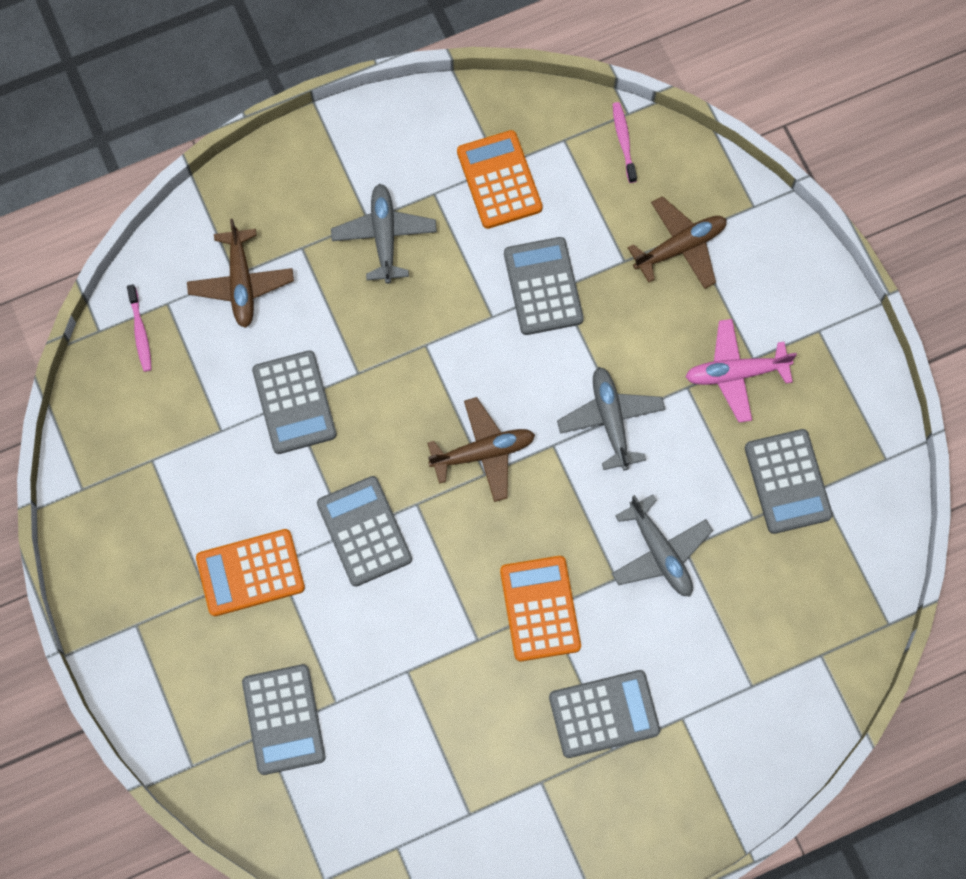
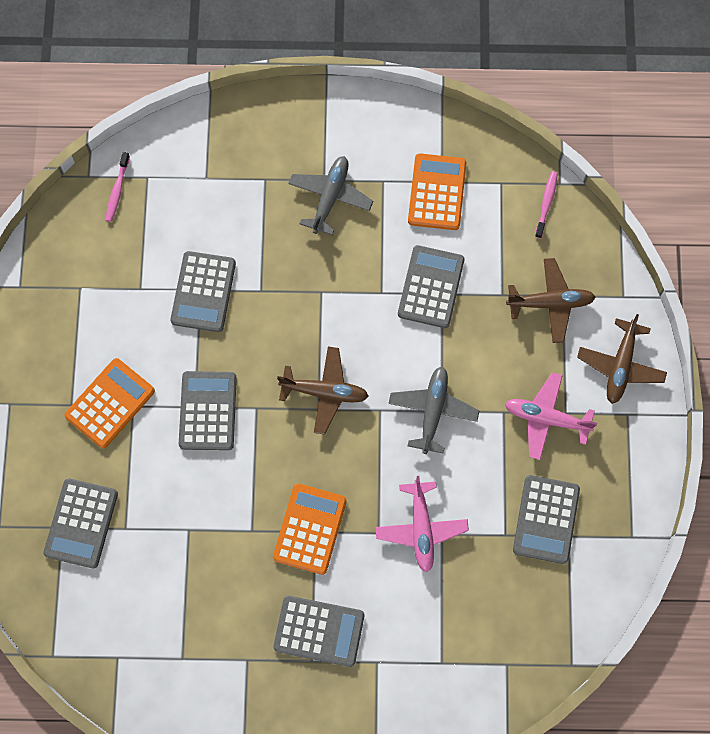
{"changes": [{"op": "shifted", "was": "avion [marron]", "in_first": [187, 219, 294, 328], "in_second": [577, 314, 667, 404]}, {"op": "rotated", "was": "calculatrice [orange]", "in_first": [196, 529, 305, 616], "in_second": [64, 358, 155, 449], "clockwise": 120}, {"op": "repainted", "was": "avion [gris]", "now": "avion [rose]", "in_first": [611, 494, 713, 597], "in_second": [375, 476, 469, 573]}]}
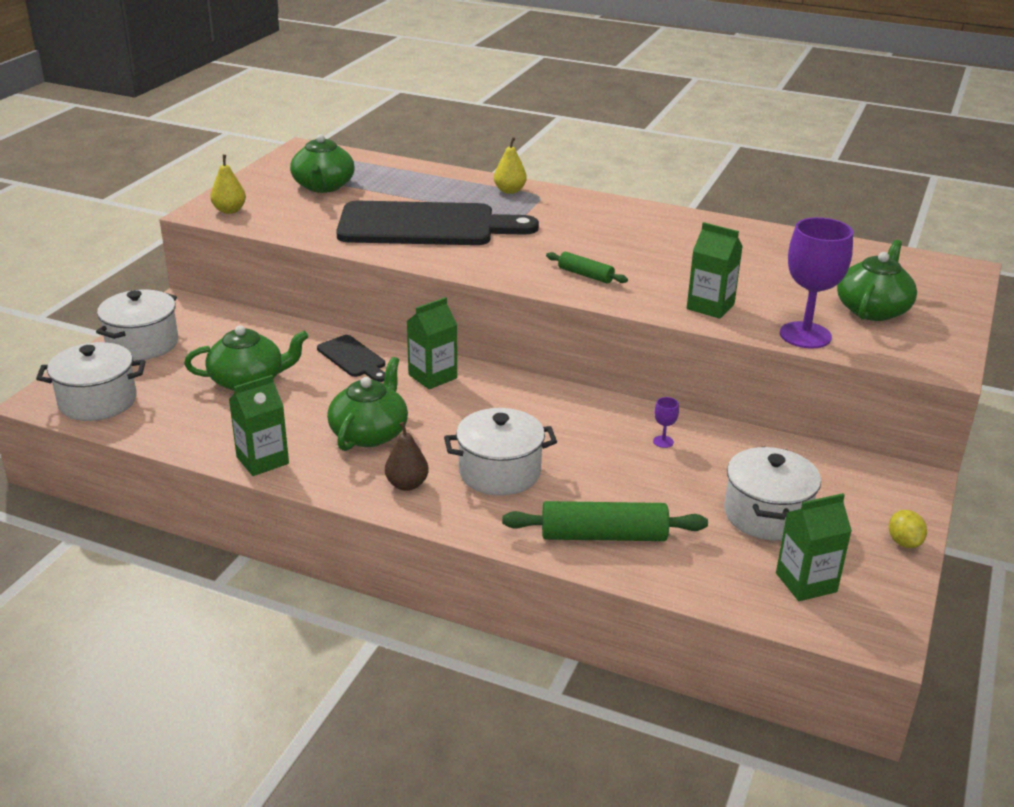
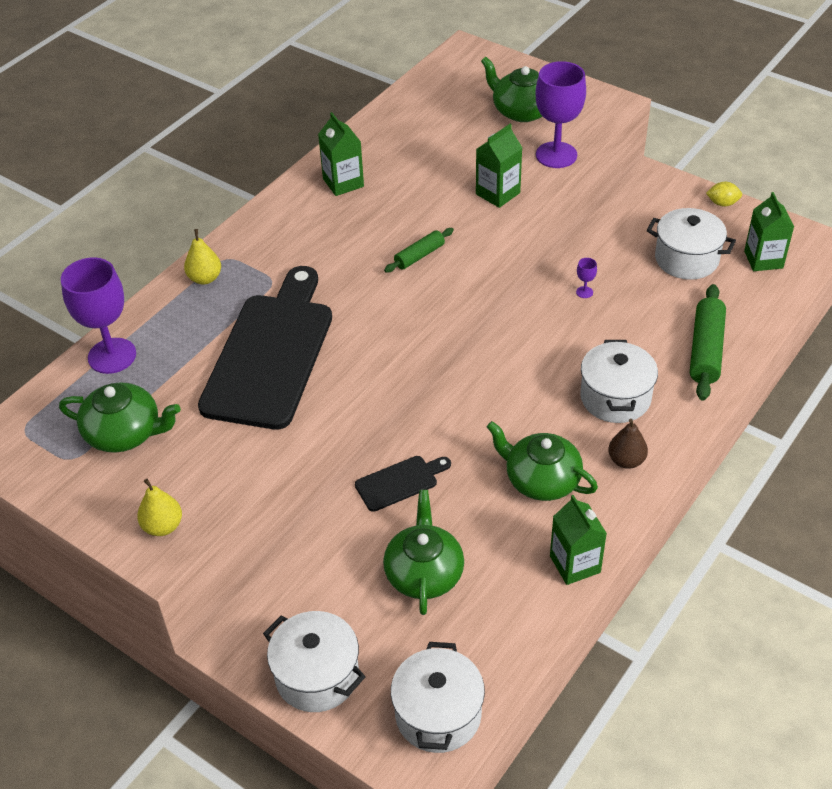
{"changes": [{"op": "shifted", "was": "brique de lait [vert]", "in_first": [406, 297, 457, 389], "in_second": [318, 112, 364, 196]}, {"op": "new", "now": "verre à pied [violet]", "in_second": [61, 257, 136, 374]}]}
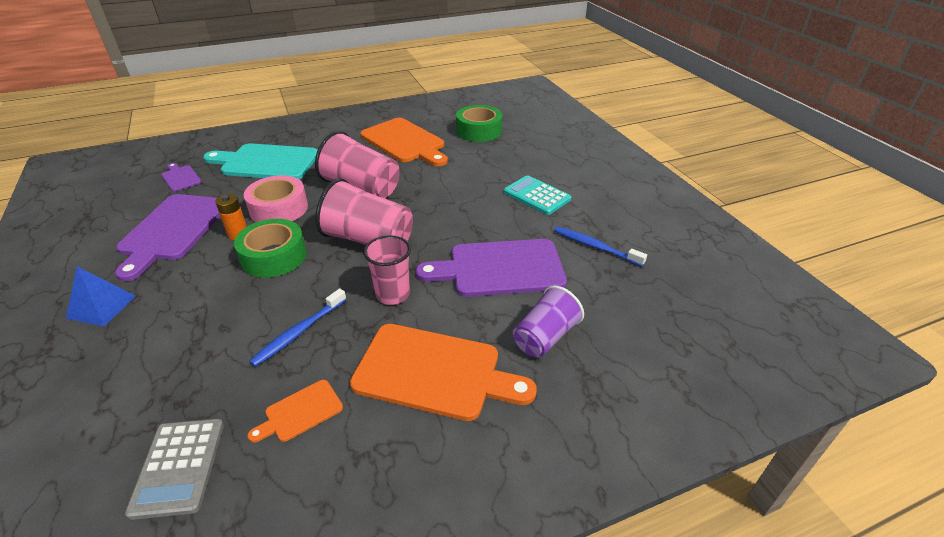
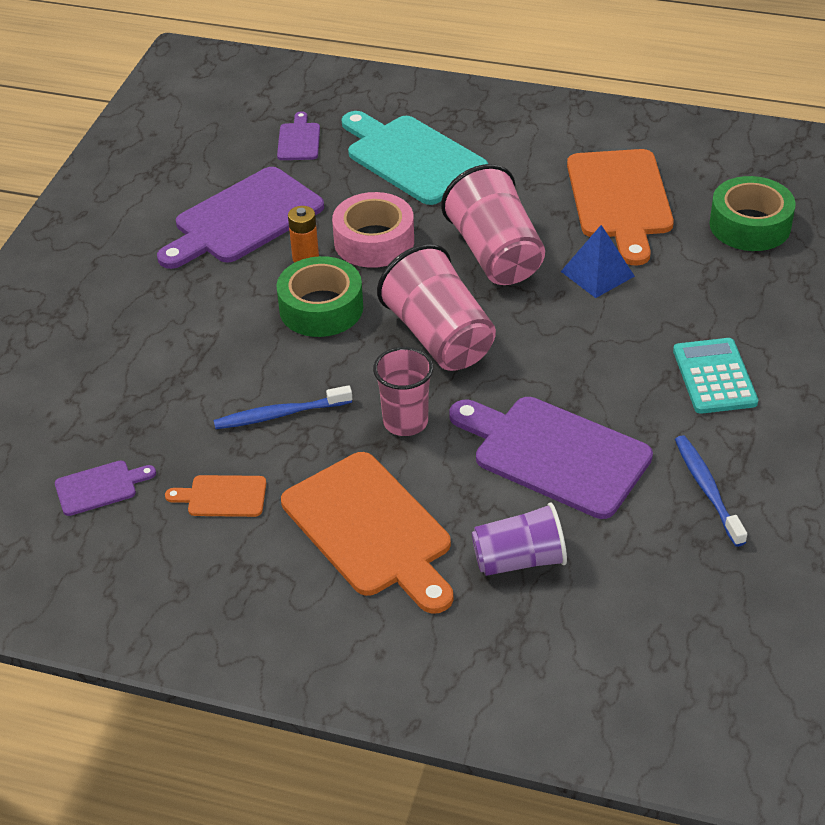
{"changes": [{"op": "shifted", "was": "pyramide [bleu]", "in_first": [66, 267, 136, 327], "in_second": [561, 225, 635, 298]}, {"op": "swapped", "was": "calculatrice [gris]", "now": "planche à découper [violet]", "in_first": [125, 419, 224, 520], "in_second": [55, 460, 156, 516]}]}
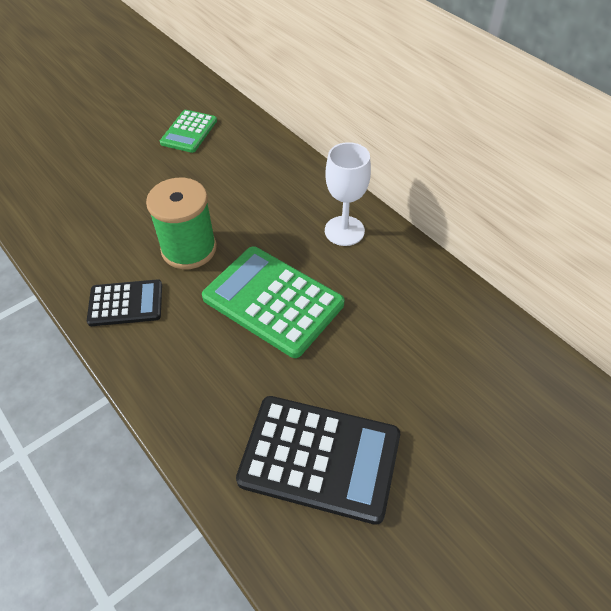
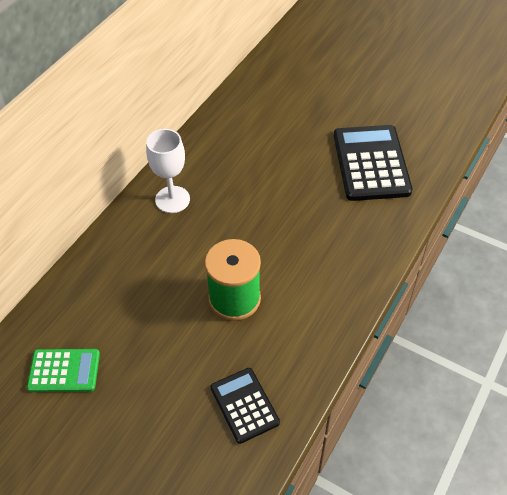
{"changes": [{"op": "shifted", "was": "calculatrice [noir]", "in_first": [87, 279, 162, 326], "in_second": [210, 368, 280, 444]}, {"op": "gone", "was": "calculatrice [vert]", "in_first": [202, 246, 344, 358]}]}
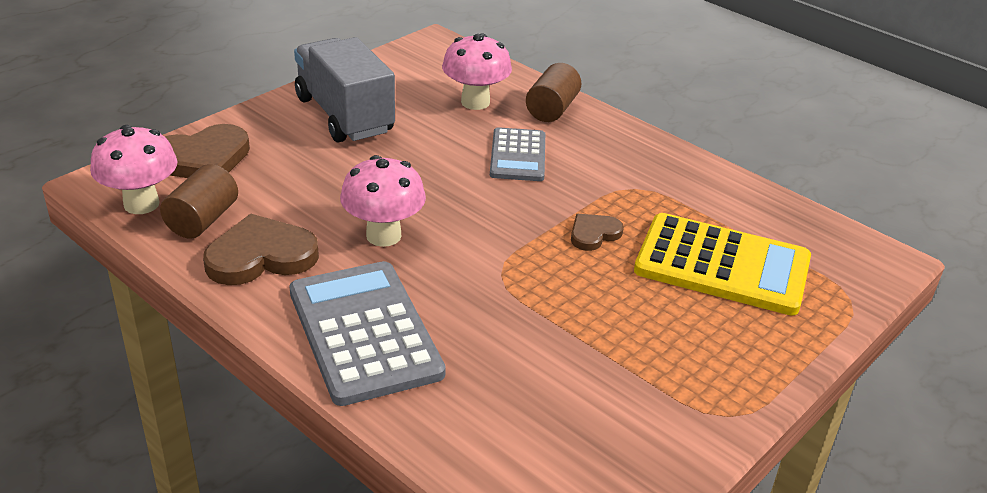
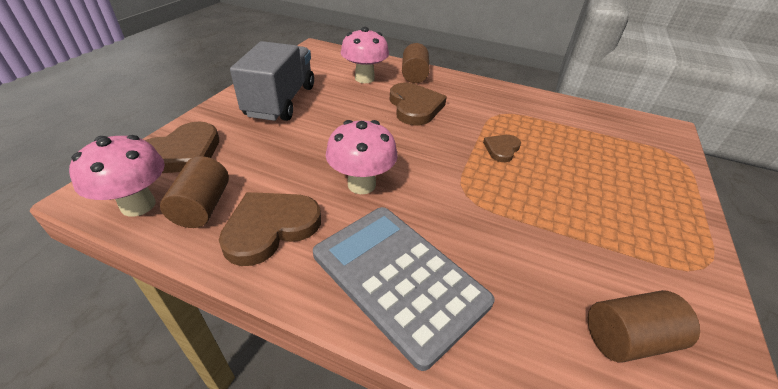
{"changes": [{"op": "rotated", "was": "camion [gris]", "in_first": [294, 37, 395, 143], "in_second": [230, 41, 314, 121], "clockwise": 60}, {"op": "swapped", "was": "calculatrice [gris]", "now": "cœur [marron]", "in_first": [490, 127, 545, 181], "in_second": [390, 83, 447, 126]}, {"op": "gone", "was": "calculatrice [jaune]", "in_first": [634, 213, 811, 316]}, {"op": "new", "now": "cylindre [marron]", "in_second": [588, 290, 700, 363]}]}
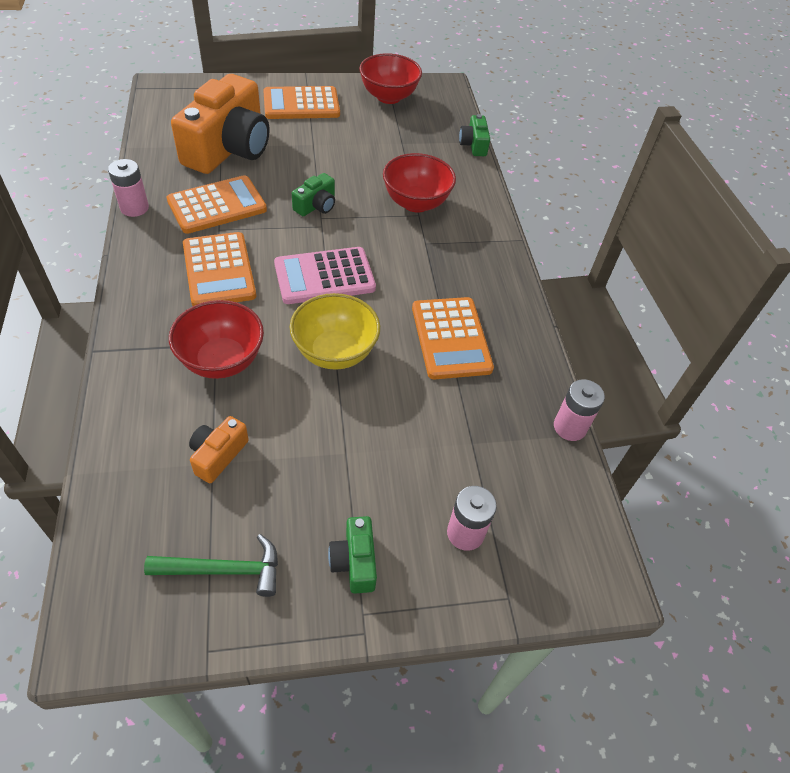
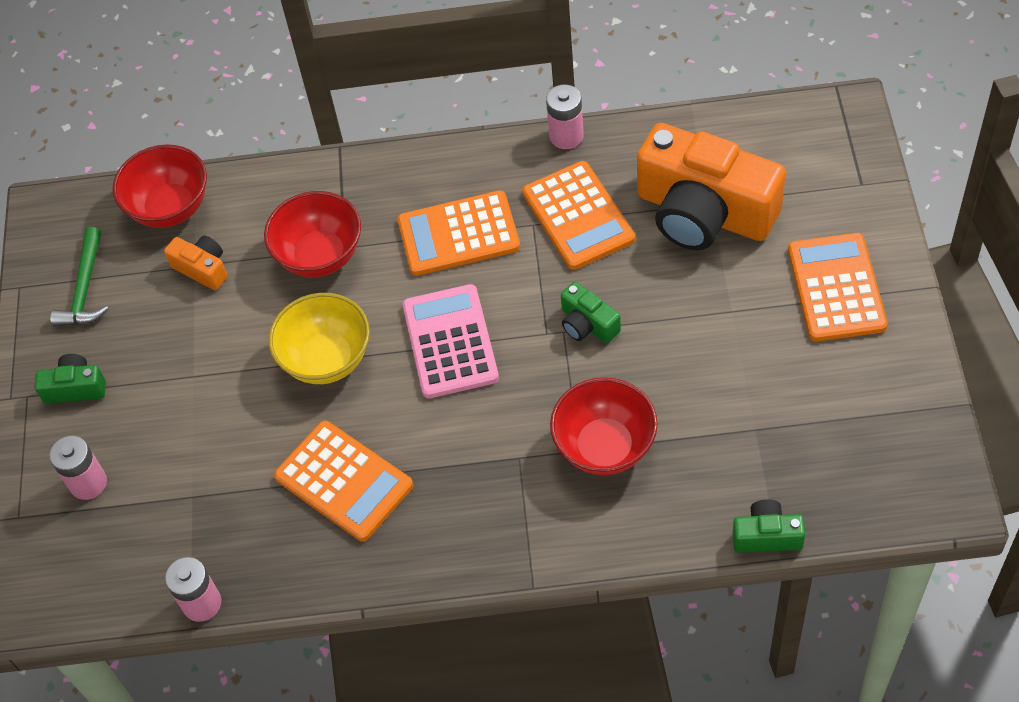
{"changes": [{"op": "shifted", "was": "bol [rouge]", "in_first": [359, 53, 422, 104], "in_second": [113, 144, 207, 228]}, {"op": "rotated", "was": "calculatrice [orange]", "in_first": [412, 297, 494, 379], "in_second": [274, 421, 413, 541], "clockwise": -135}]}
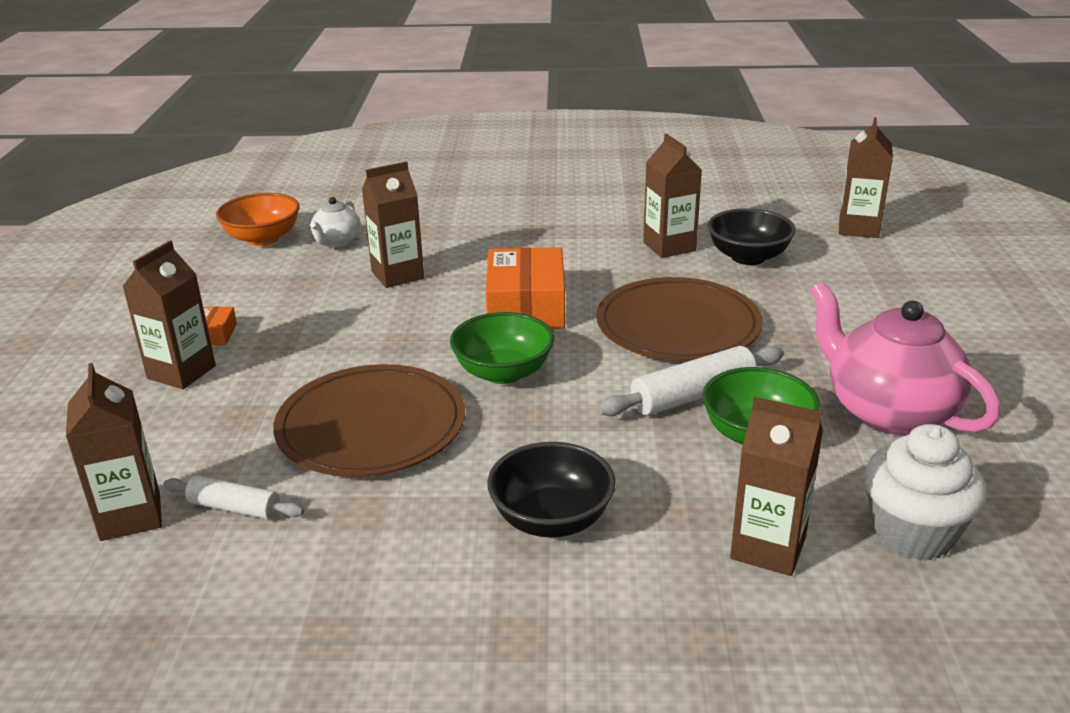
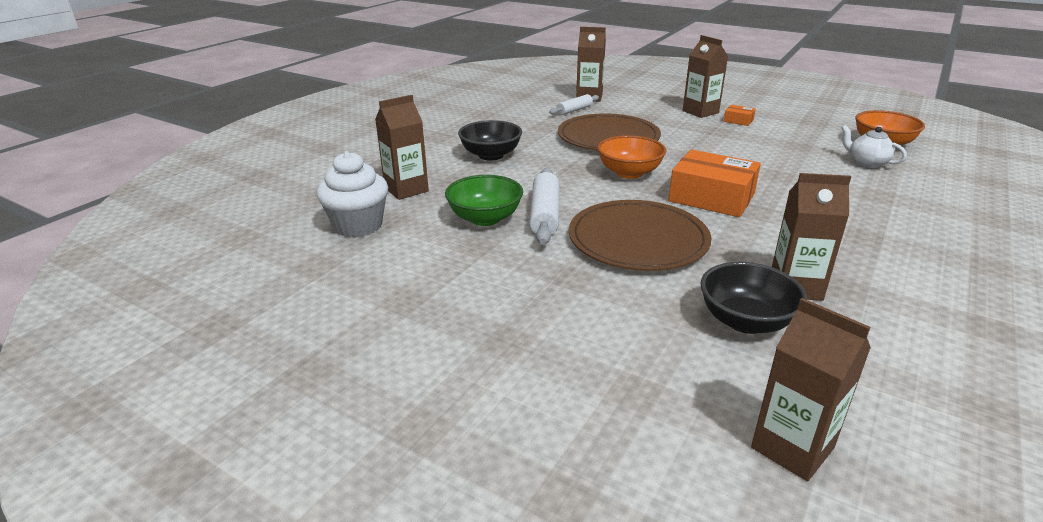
{"changes": [{"op": "gone", "was": "brique de lait [marron]", "in_first": [362, 161, 424, 288]}, {"op": "repainted", "was": "bol [vert]", "now": "bol [orange]", "in_first": [450, 312, 554, 384], "in_second": [597, 135, 666, 179]}, {"op": "gone", "was": "théière [rose]", "in_first": [810, 281, 1000, 435]}]}
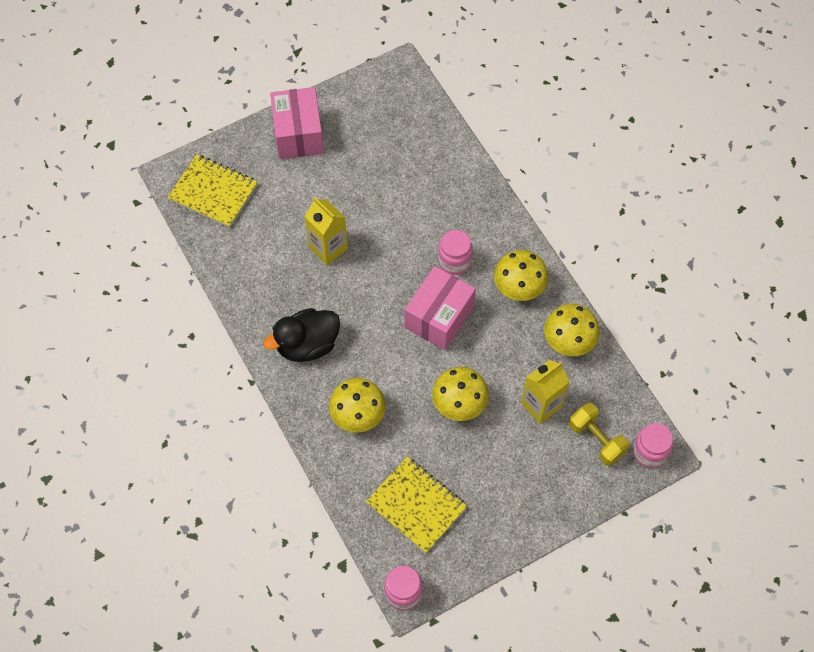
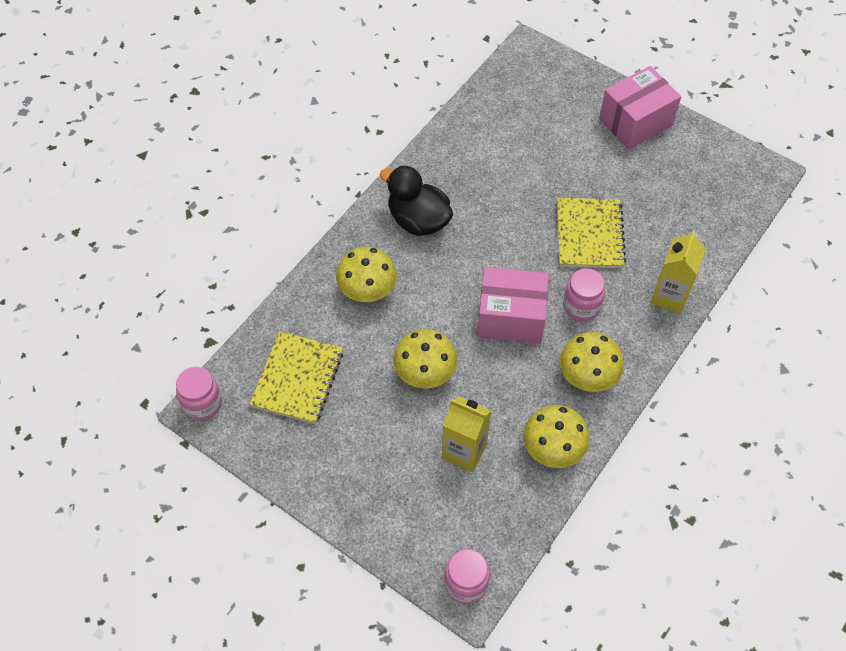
{"changes": [{"op": "shifted", "was": "carnet [jaune]", "in_first": [167, 154, 258, 228], "in_second": [557, 198, 626, 268]}, {"op": "shifted", "was": "brique de lait [jaune]", "in_first": [305, 197, 348, 265], "in_second": [651, 230, 706, 314]}, {"op": "gone", "was": "haltère [jaune]", "in_first": [569, 403, 630, 466]}]}
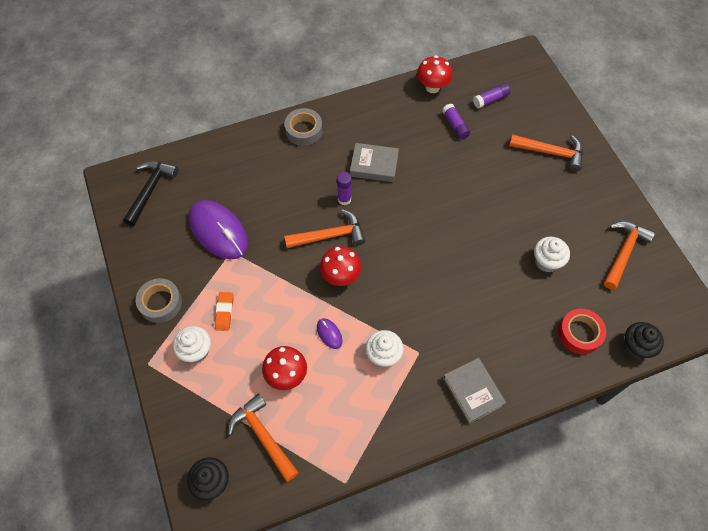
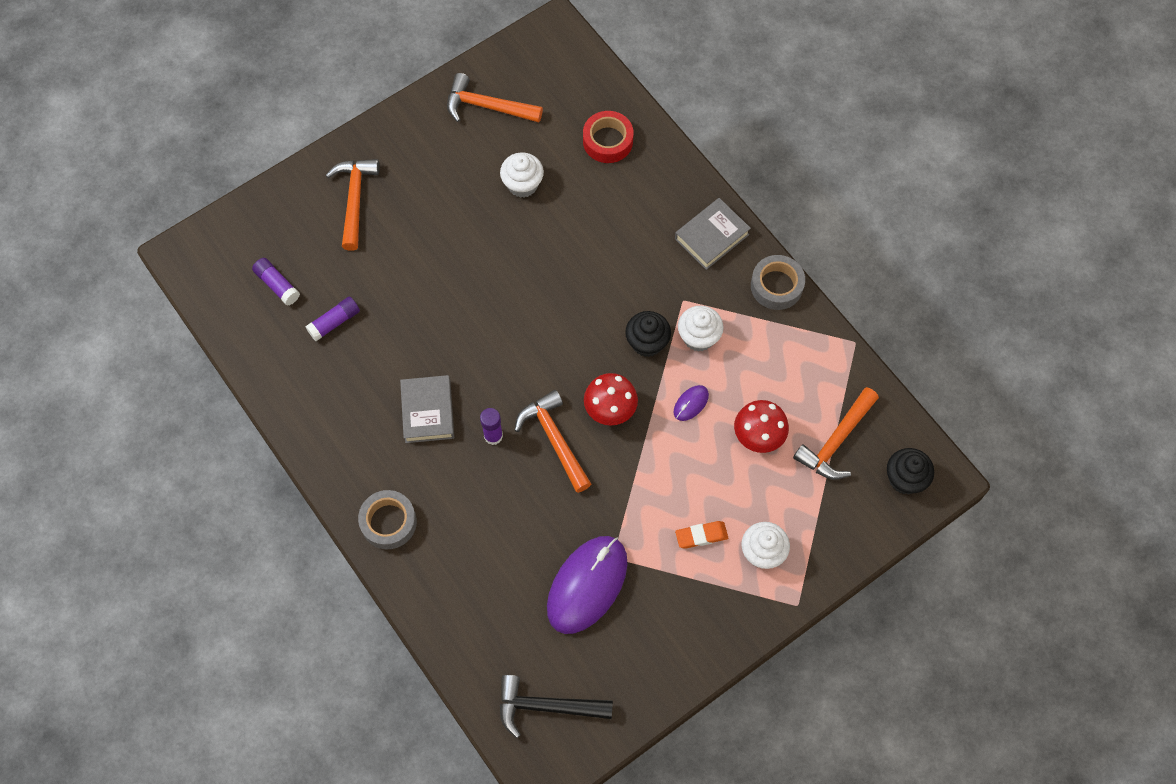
{"changes": [{"op": "shifted", "was": "ruban adhésif [gris]", "in_first": [136, 278, 182, 323], "in_second": [751, 255, 805, 310]}, {"op": "gone", "was": "champignon [rouge]", "in_first": [417, 55, 453, 93]}, {"op": "shifted", "was": "muffin [noir]", "in_first": [624, 322, 664, 359], "in_second": [625, 311, 671, 357]}]}
